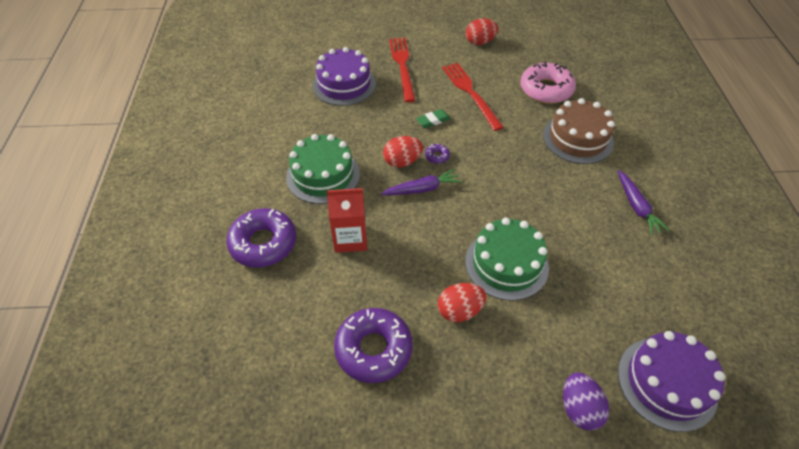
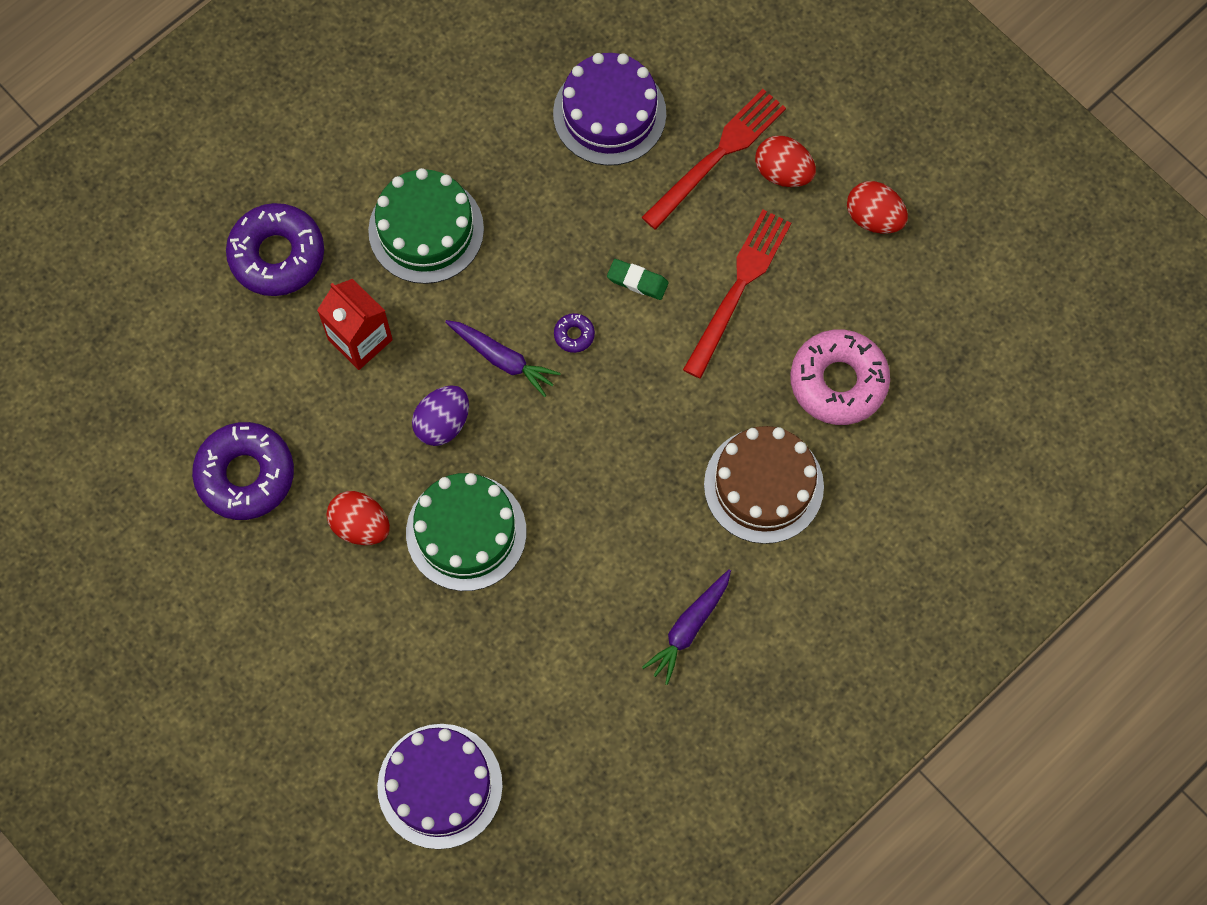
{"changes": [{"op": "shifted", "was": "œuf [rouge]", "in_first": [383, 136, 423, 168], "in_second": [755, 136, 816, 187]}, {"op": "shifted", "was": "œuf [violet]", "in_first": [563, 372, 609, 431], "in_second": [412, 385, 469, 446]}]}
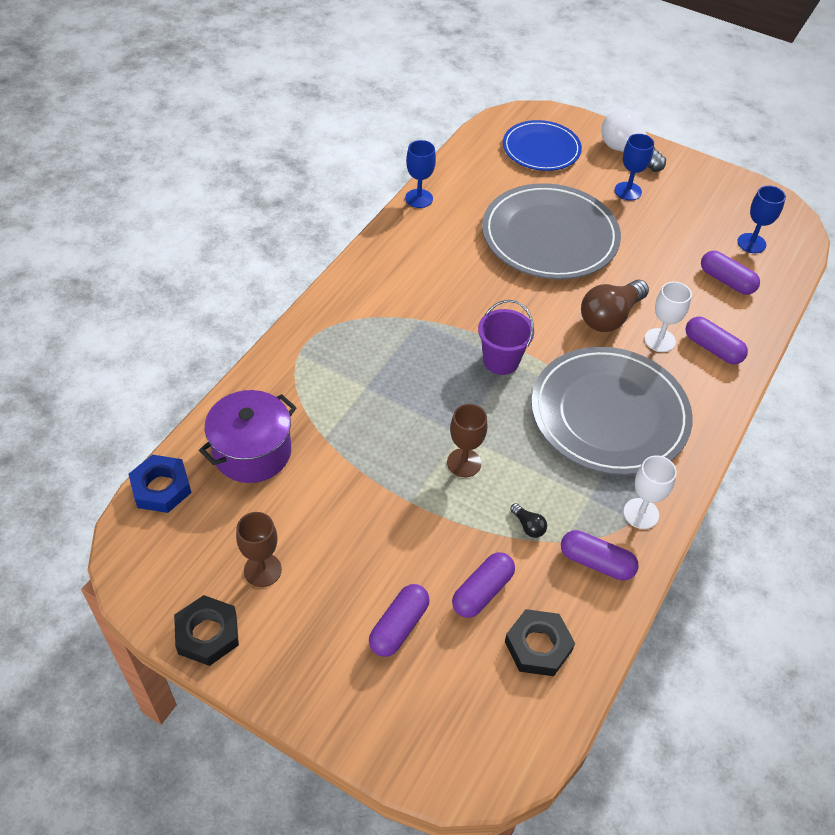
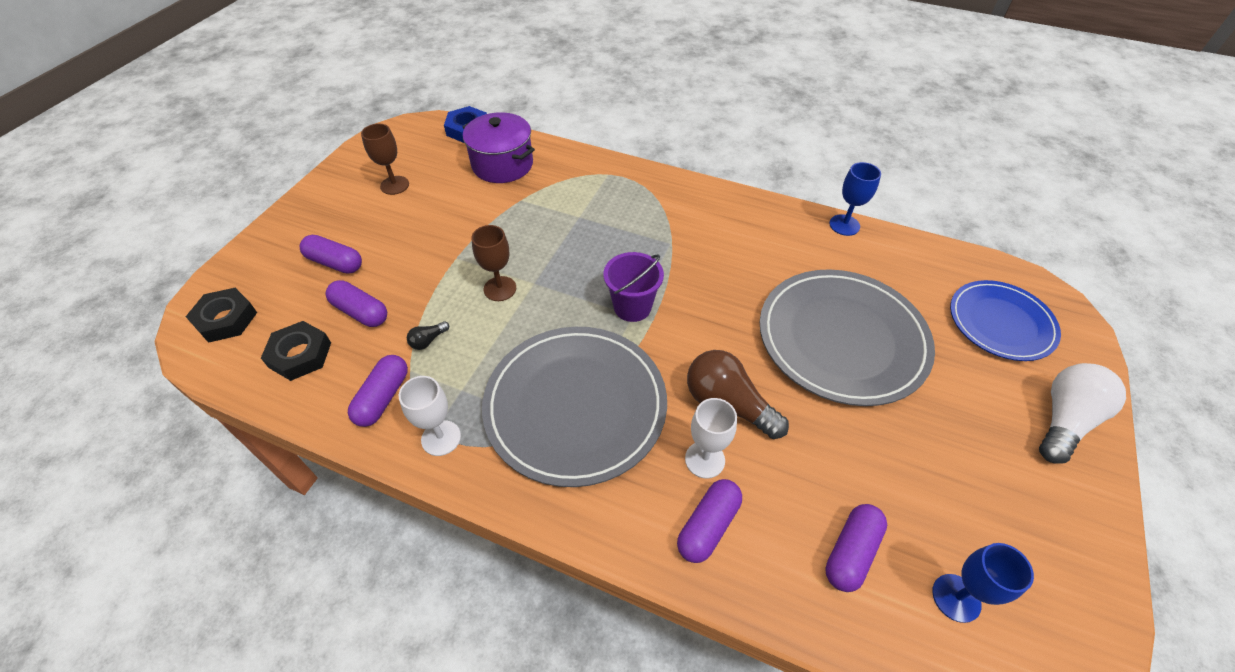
{"changes": [{"op": "shifted", "was": "écrou [noir]", "in_first": [174, 595, 239, 666], "in_second": [186, 288, 257, 343]}, {"op": "gone", "was": "verre à pied [bleu]", "in_first": [615, 134, 654, 201]}]}
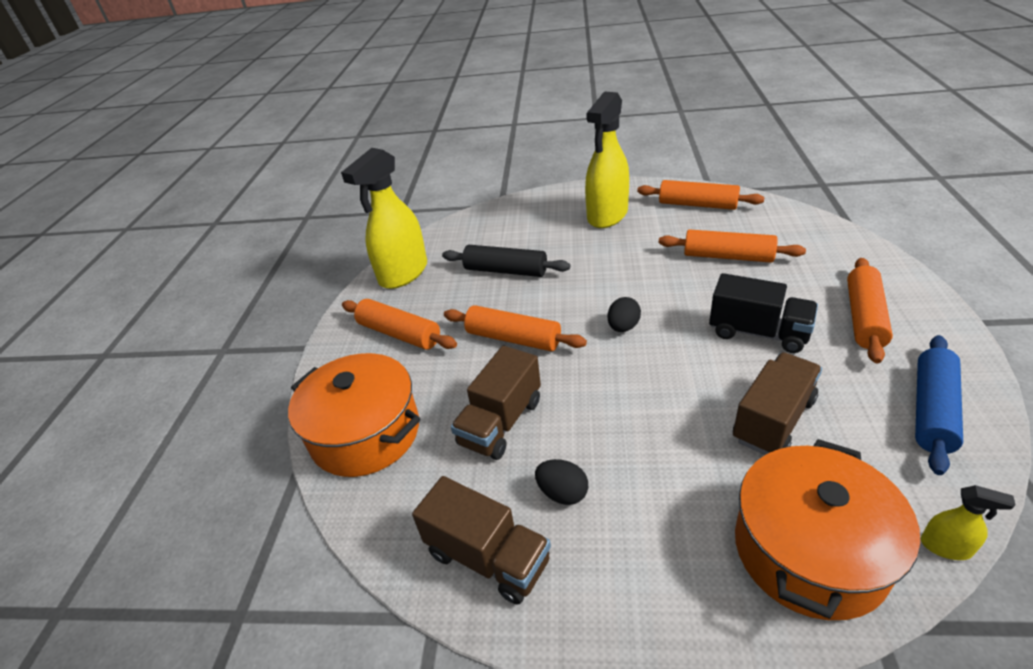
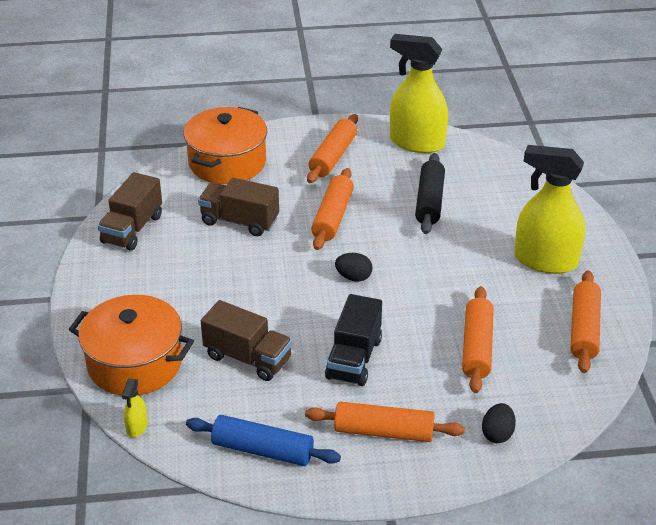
{"changes": [{"op": "shifted", "was": "œuf [noir]", "in_first": [535, 459, 588, 505], "in_second": [482, 403, 516, 443]}]}
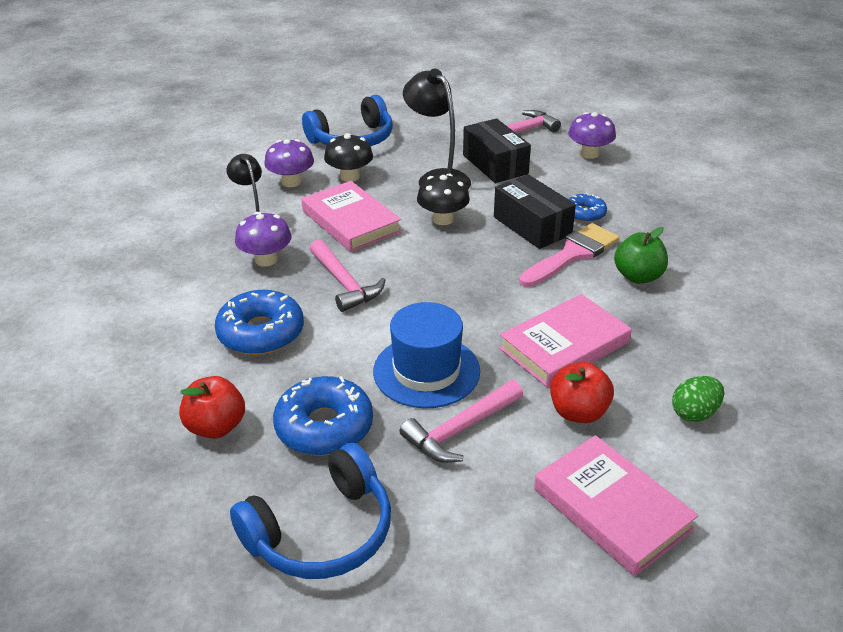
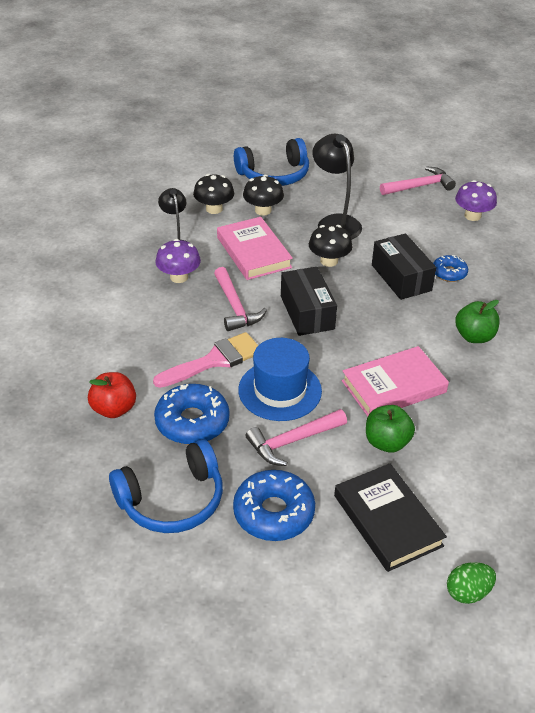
{"changes": [{"op": "shifted", "was": "beignet [bleu]", "in_first": [215, 290, 304, 355], "in_second": [233, 470, 315, 541]}, {"op": "repainted", "was": "champignon [violet]", "now": "champignon [noir]", "in_first": [264, 139, 314, 187], "in_second": [193, 174, 234, 214]}, {"op": "shifted", "was": "boîte [noir]", "in_first": [463, 118, 531, 183], "in_second": [281, 267, 337, 336]}, {"op": "shifted", "was": "pinceau [rose]", "in_first": [519, 223, 619, 287], "in_second": [153, 332, 258, 388]}, {"op": "repainted", "was": "livre [rose]", "now": "livre [noir]", "in_first": [534, 435, 699, 576], "in_second": [334, 464, 447, 572]}, {"op": "repainted", "was": "pomme [rouge]", "now": "pomme [vert]", "in_first": [550, 362, 614, 423], "in_second": [366, 405, 415, 453]}, {"op": "shifted", "was": "œuf [vert]", "in_first": [672, 376, 724, 422], "in_second": [447, 562, 496, 604]}]}
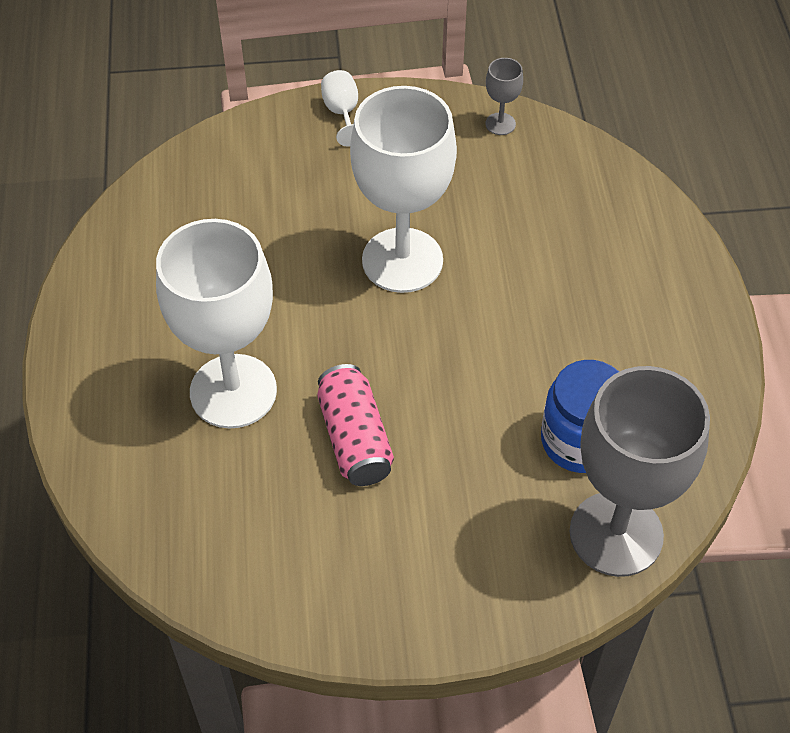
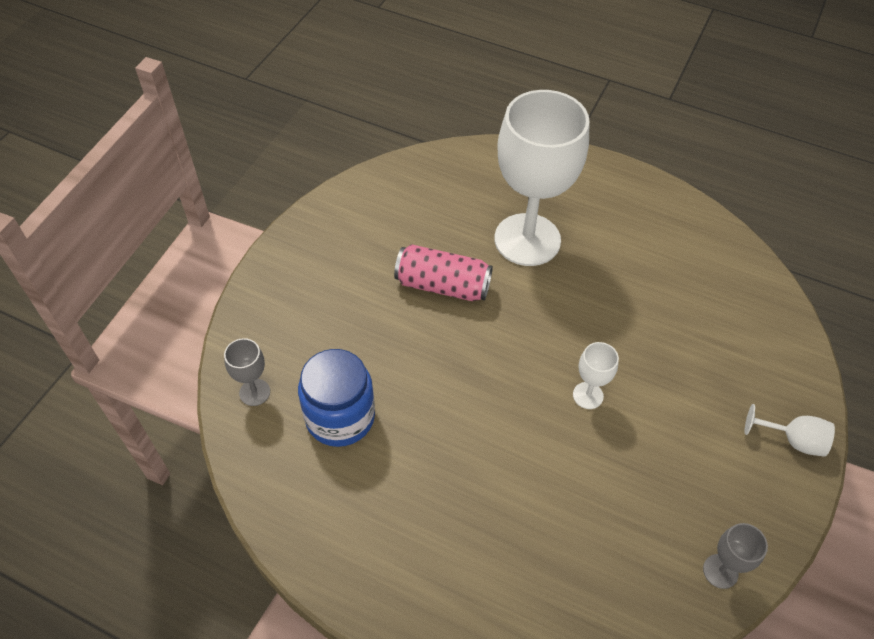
{"changes": [{"op": "scaled", "was": "verre à pied [blanc]", "in_first": [350, 86, 457, 293], "in_second": [573, 342, 619, 409], "ratio": 0.4}, {"op": "scaled", "was": "verre à pied [gris]", "in_first": [570, 366, 710, 577], "in_second": [224, 338, 270, 406], "ratio": 0.4}]}
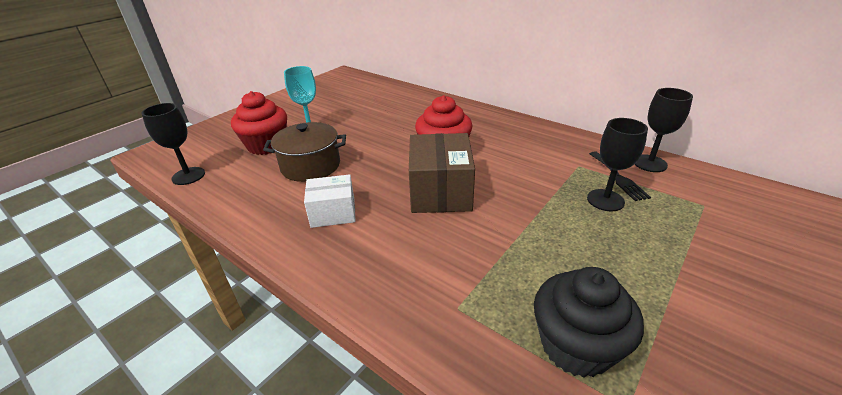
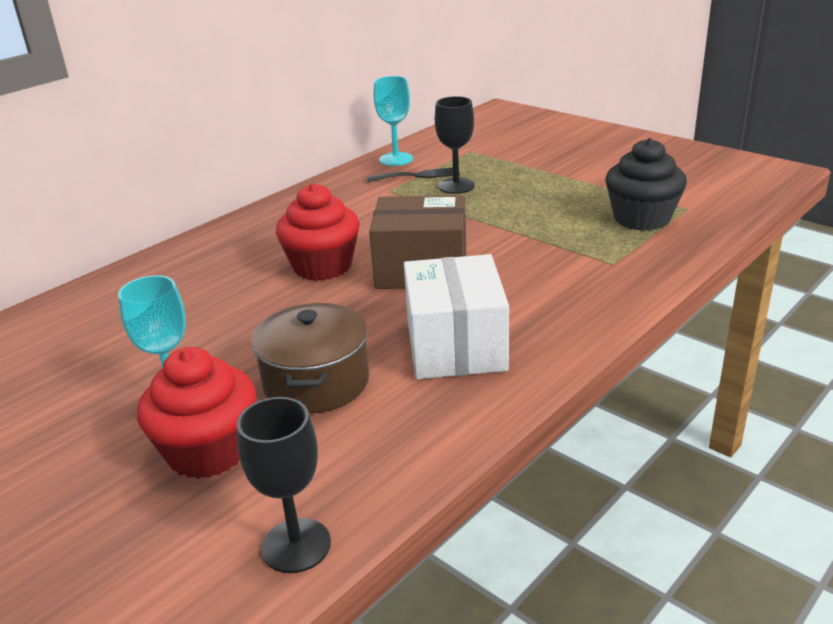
{"changes": [{"op": "scaled", "was": "boîte [blanc]", "in_first": [304, 174, 356, 228], "in_second": [404, 254, 509, 379], "ratio": 1.61}, {"op": "repainted", "was": "verre à pied [noir]", "now": "verre à pied [turquoise]", "in_first": [634, 88, 693, 172], "in_second": [374, 76, 413, 166]}]}
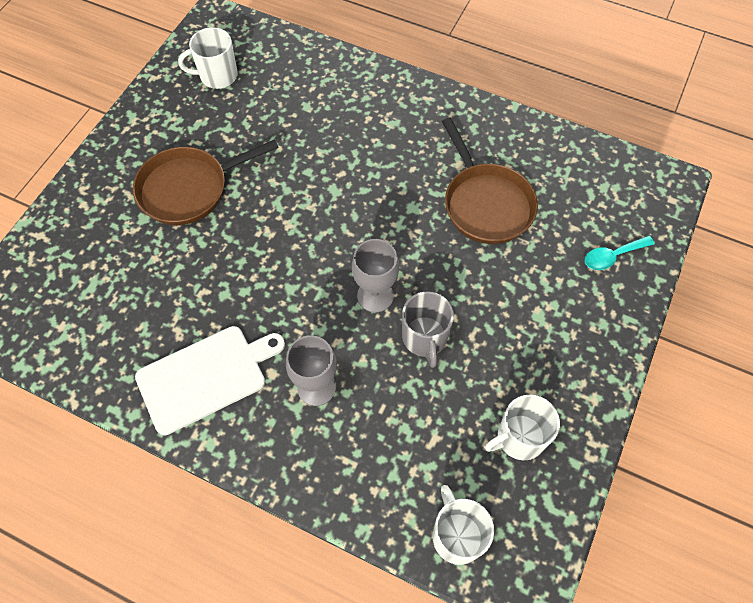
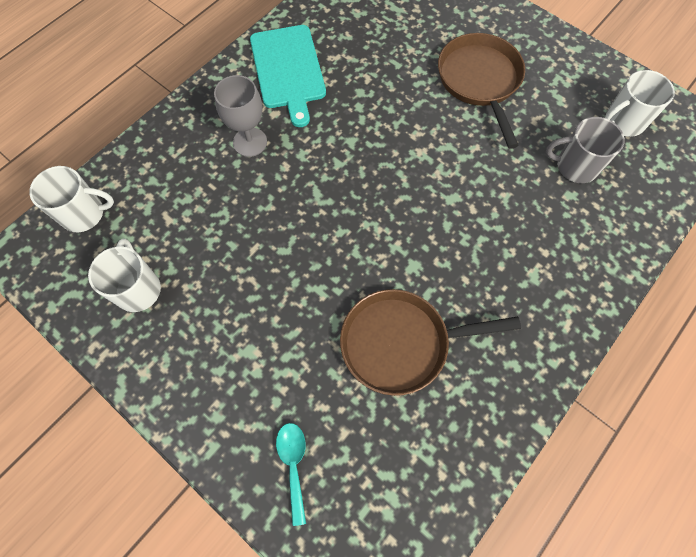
{"changes": [{"op": "repainted", "was": "planche à découper [blanc]", "now": "planche à découper [turquoise]", "in_first": [135, 326, 285, 435], "in_second": [250, 25, 326, 127]}, {"op": "rotated", "was": "tasse [blanc]", "in_first": [178, 27, 238, 89], "in_second": [605, 70, 675, 137], "clockwise": -120}, {"op": "gone", "was": "verre à pied [gris]", "in_first": [352, 239, 399, 312]}, {"op": "shifted", "was": "tasse [gris]", "in_first": [402, 292, 454, 368], "in_second": [546, 117, 625, 183]}]}
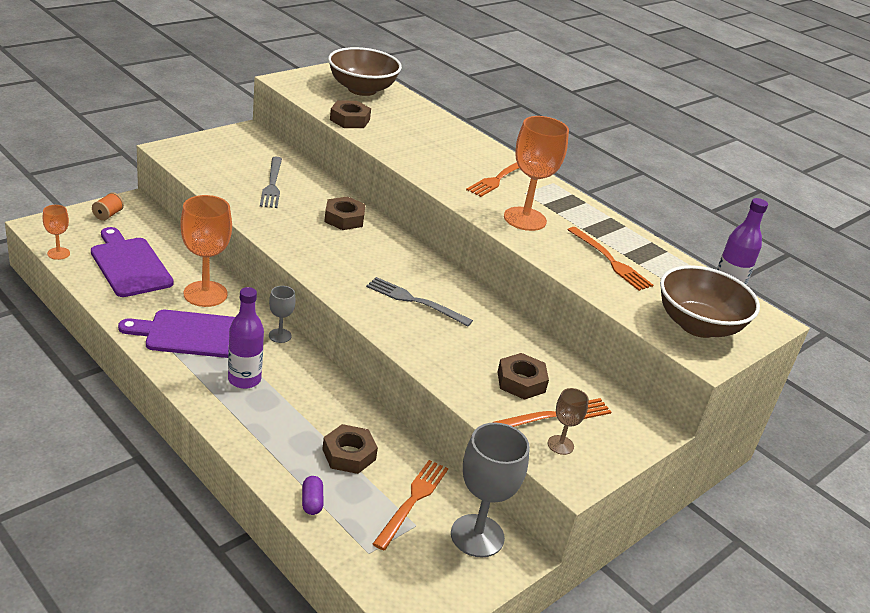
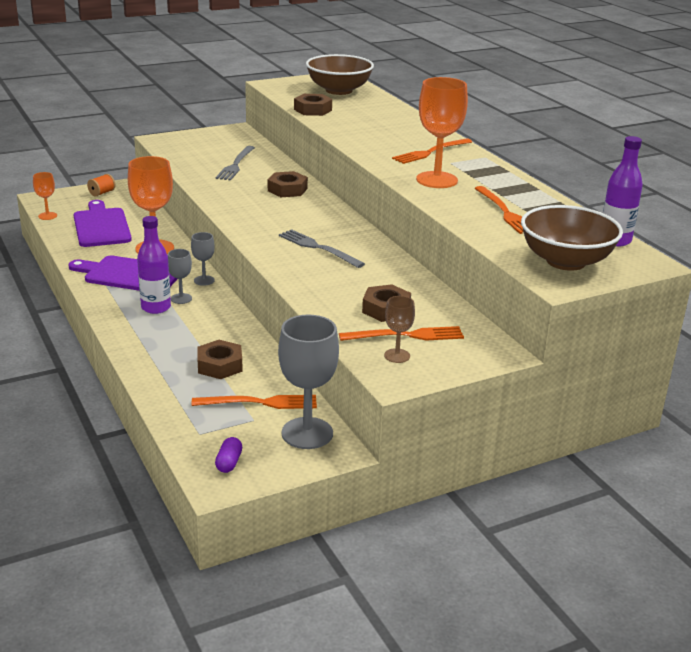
{"changes": [{"op": "shifted", "was": "gélule [violet]", "in_first": [302, 476, 324, 515], "in_second": [215, 437, 242, 473]}, {"op": "rotated", "was": "fourchette [orange]", "in_first": [373, 460, 448, 550], "in_second": [192, 395, 317, 409], "clockwise": 45}, {"op": "new", "now": "verre à pied [gris]", "in_second": [168, 249, 192, 304]}]}
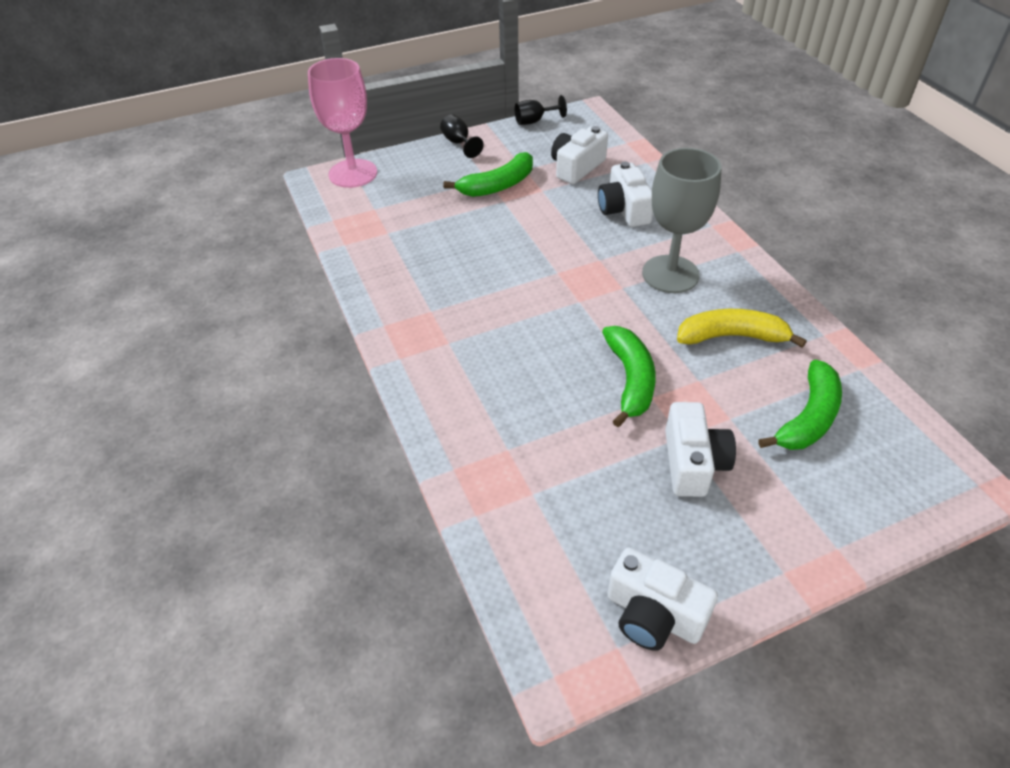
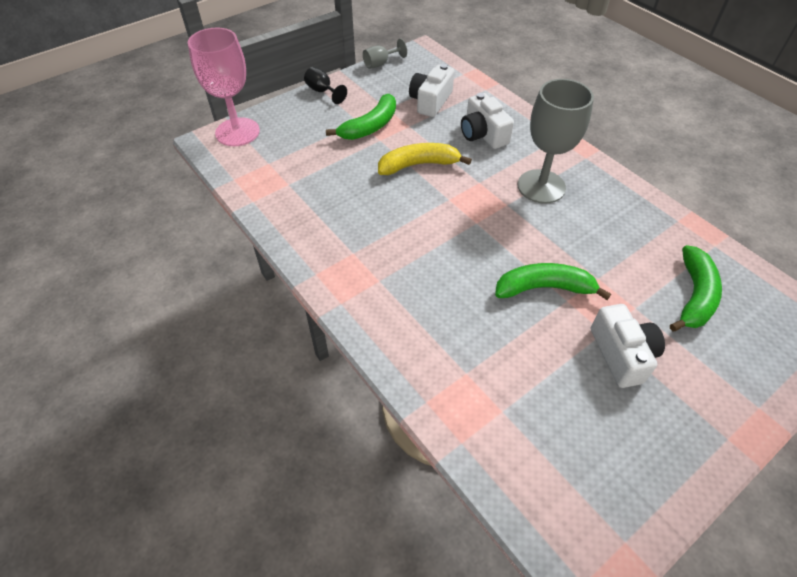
{"changes": [{"op": "repainted", "was": "verre à pied [noir]", "now": "verre à pied [gris]", "in_first": [515, 95, 567, 125], "in_second": [363, 39, 407, 69]}, {"op": "rotated", "was": "banane [vert]", "in_first": [602, 326, 656, 427], "in_second": [495, 263, 611, 300], "clockwise": -75}, {"op": "gone", "was": "appareil photo [blanc]", "in_first": [607, 548, 718, 651]}, {"op": "shifted", "was": "banane [jaune]", "in_first": [677, 309, 807, 348], "in_second": [378, 143, 472, 175]}]}
